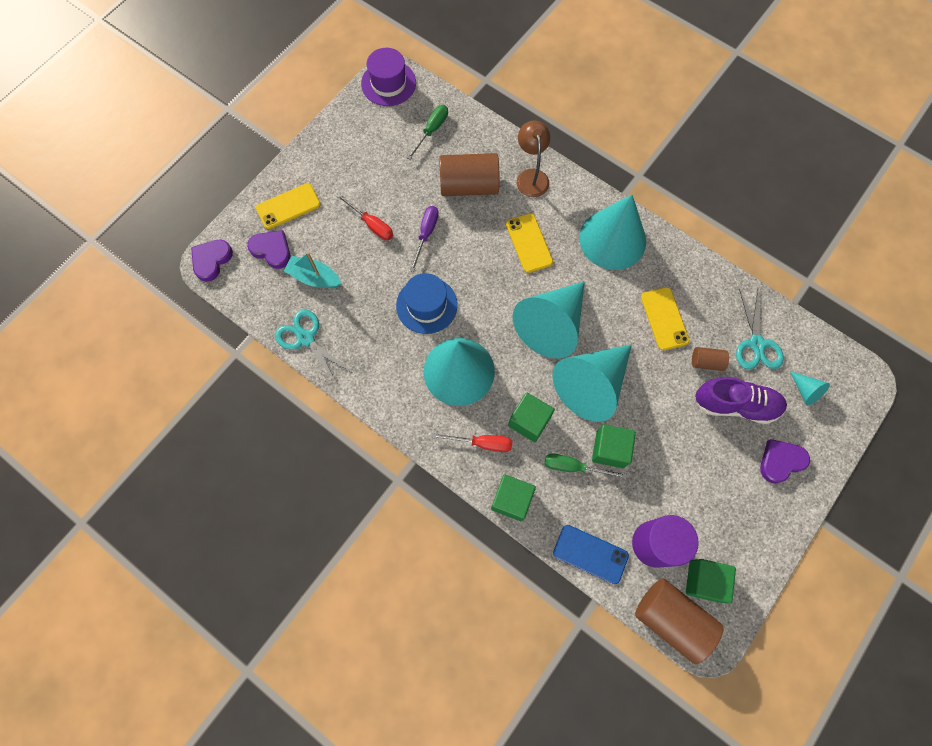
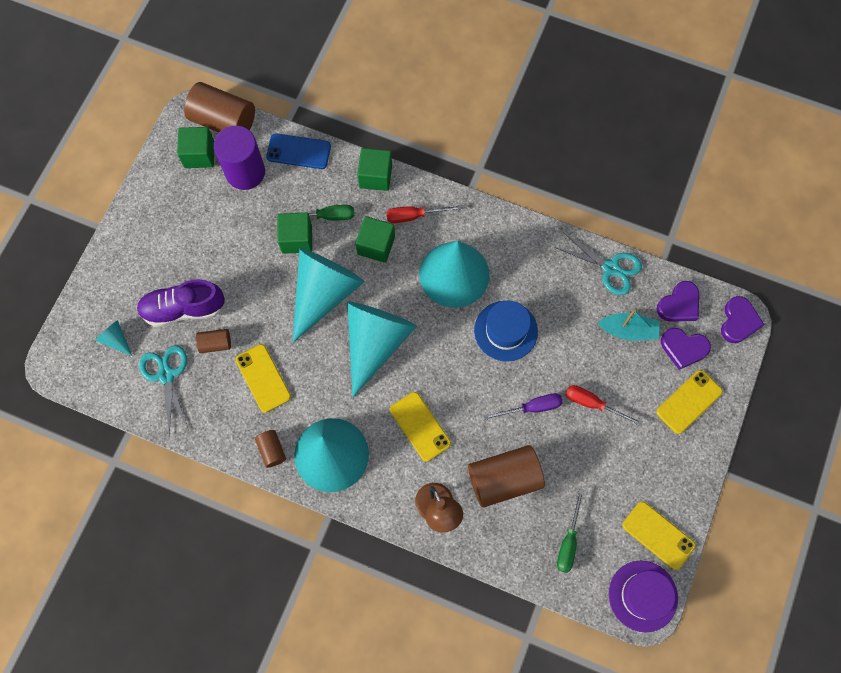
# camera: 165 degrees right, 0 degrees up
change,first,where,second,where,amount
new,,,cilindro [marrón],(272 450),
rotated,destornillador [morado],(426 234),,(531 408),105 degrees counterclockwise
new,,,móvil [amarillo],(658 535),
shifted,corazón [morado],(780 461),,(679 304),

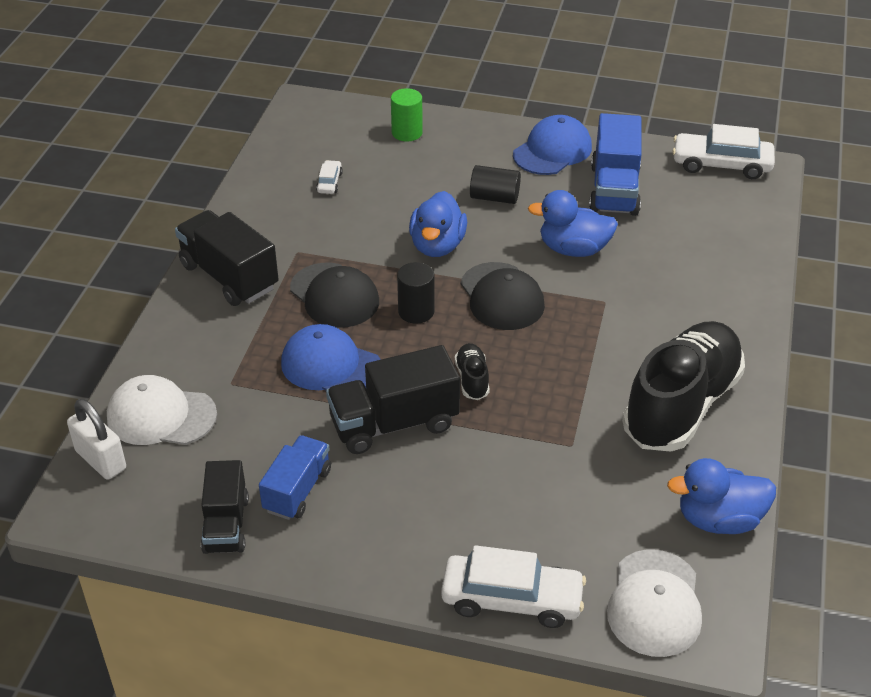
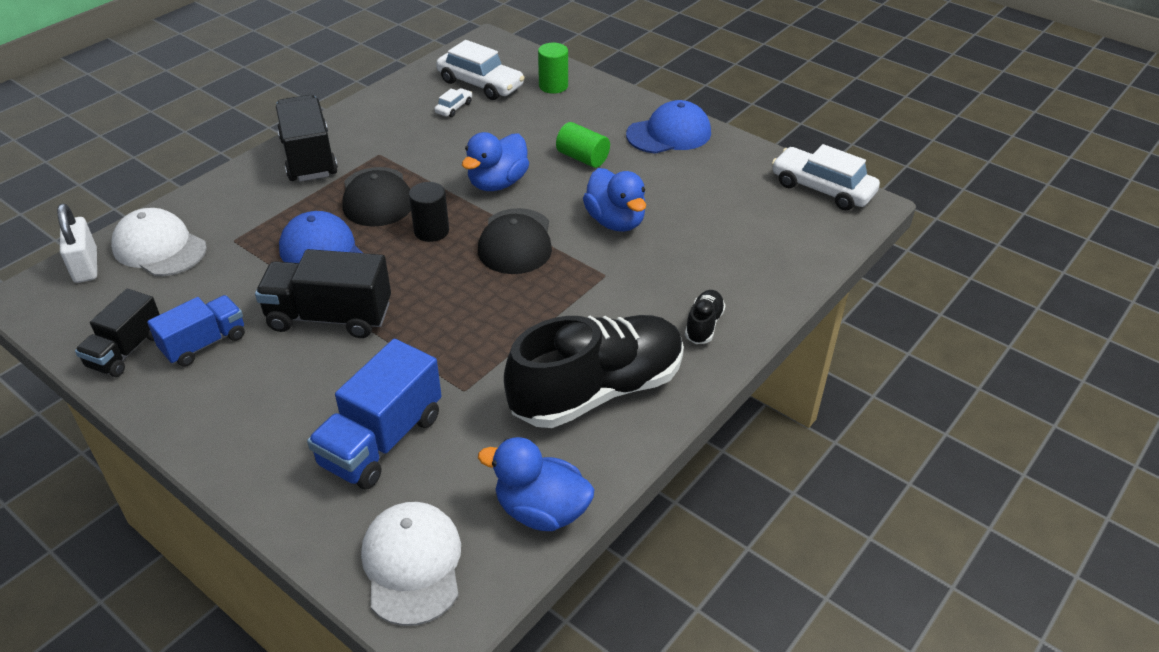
# camera: 25 degrees right, 0 degrees up
change,first,where,second,where,amount
shifted,camión [azul],(614 190),,(381 440),
rotated,gorra [blanco],(654 603),,(412 564),135 degrees clockwise
shifted,coche [blanco],(512 599),,(480 84),
repainted,cilindro [negro],(494 197),cilindro [verde],(582 158),
rotated,pato [azul],(573 249),,(615 221),150 degrees counterclockwise
shifted,zapato [negro],(472 379),,(703 325),

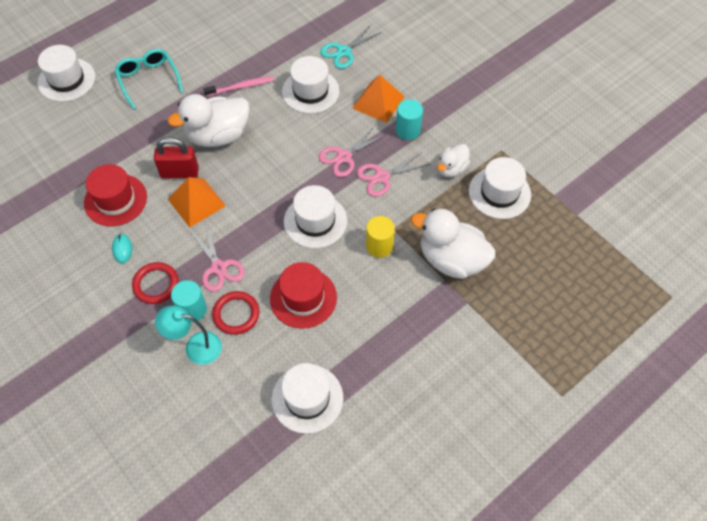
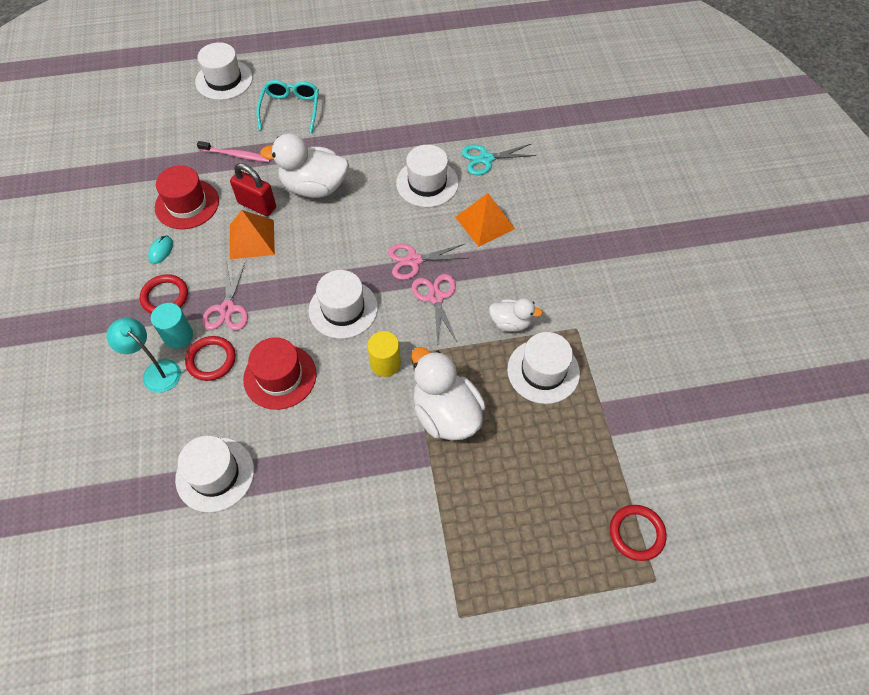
# camera: 30 degrees right, 0 degrees up
change,first,where,second,where,amount
shifted,cepillo de dientes [rosa],(241 87),,(237 155),
rotated,tijeras [rosa],(382 177),,(436 297),75 degrees clockwise
rotated,pato [blanco],(451 169),,(511 322),150 degrees counterclockwise
new,,,anillo [rojo],(636 533),
gone,cilindro [turquesa],(408 130),,,

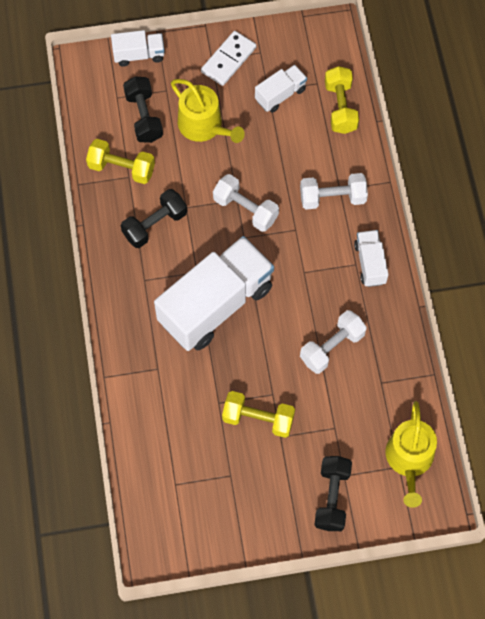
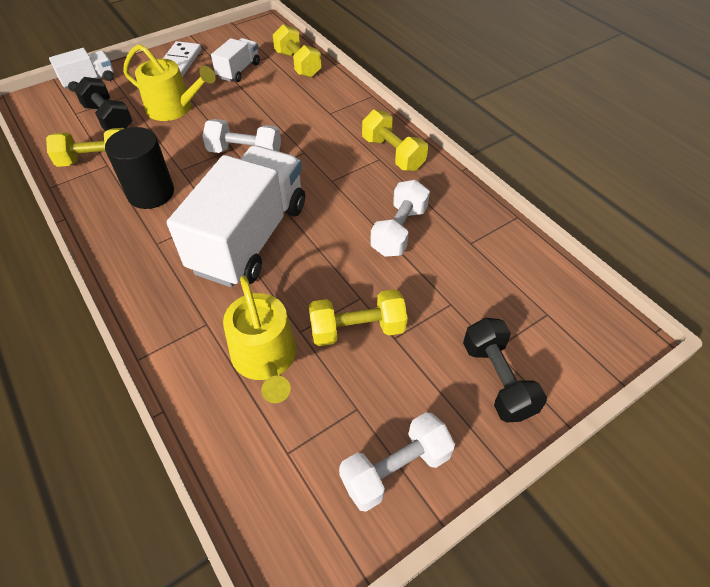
# camera: 25 degrees left, 15 degrees down
change,first,where,second,where,amount
swapped,mancuerna [negro],(155 225),cilindro [negro],(151 193),
shifted,regadera [amarillo],(409 460),,(266 359),
shifted,mancuerna [blanco],(332 198),,(395 469),
swapped,camión [blanco],(370 263),mancuerna [amarillo],(393 154),

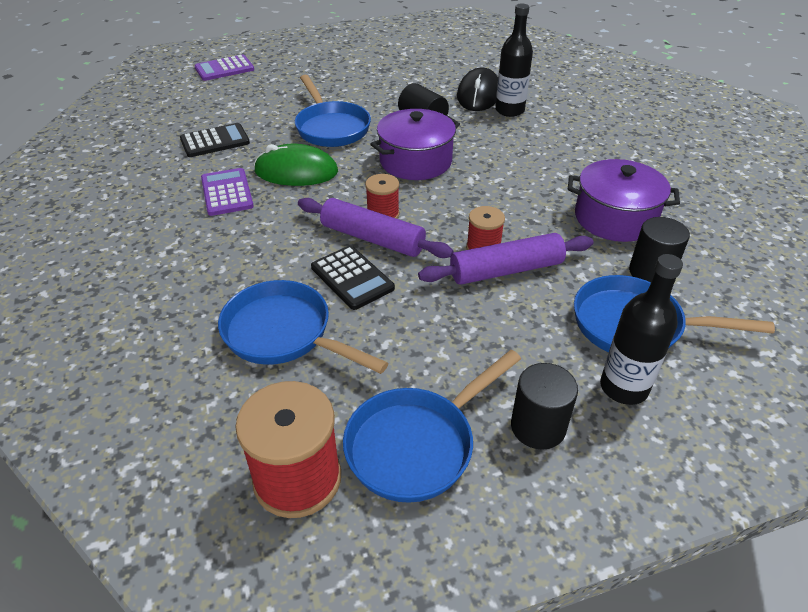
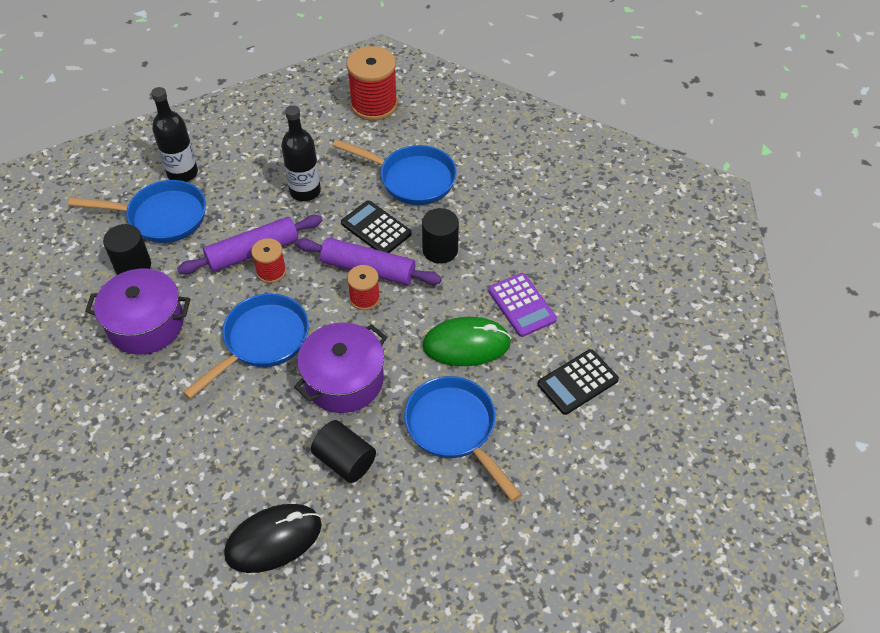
# camera: 170 degrees right, 10 degrees up
change,first,where,second,where,amount
shifted,sartén [azul],(417 444),,(261 341),
rotated,ratón [negro],(478 95),,(273 540),60 degrees clockwise
shifted,botella [negro],(509 110),,(305 191),
shifted,cilindro [negro],(538 427),,(440 250),
gone,calculadora [morado],(224 69),,,

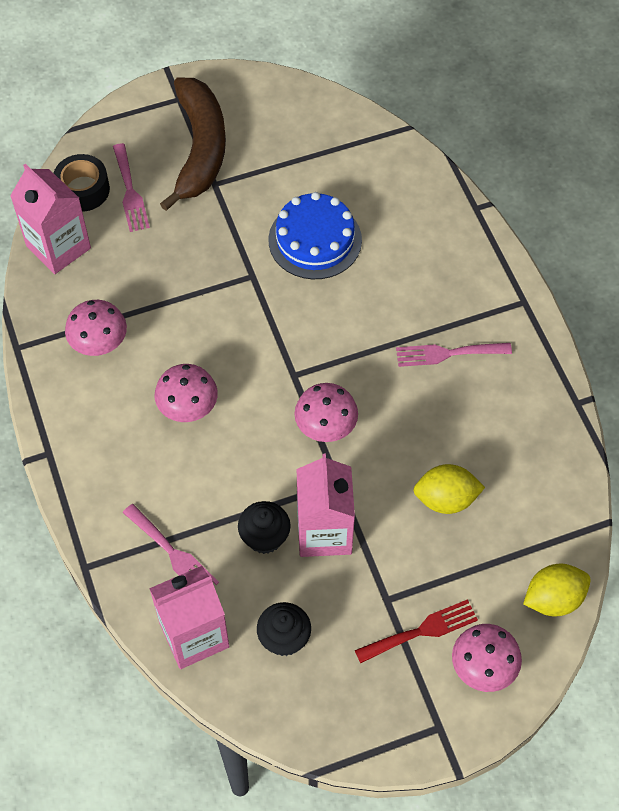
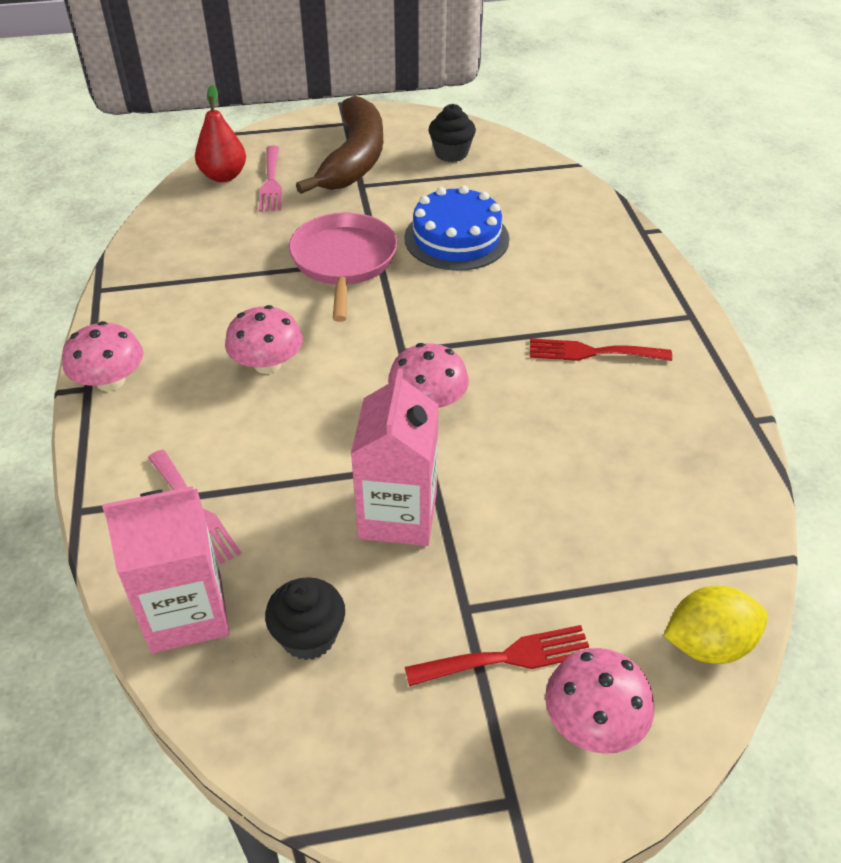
# camera: 10 degrees right, 15 degrees down
change,first,where,second,where,amount
shifted,seta [rosa],(99 341),,(110 381),
swapped,cinta adhesiva [negro],(83 190),pera [rojo],(223 176),
new,,,sartén [rosa],(343 261),
shifted,magdalena [negro],(264 537),,(451 153),
repainted,tenedor [rosa],(447 353),tenedor [rojo],(591 352),
gone,cartón de leche [rosa],(58 247),,,
gone,limón [amarillo],(446 499),,,

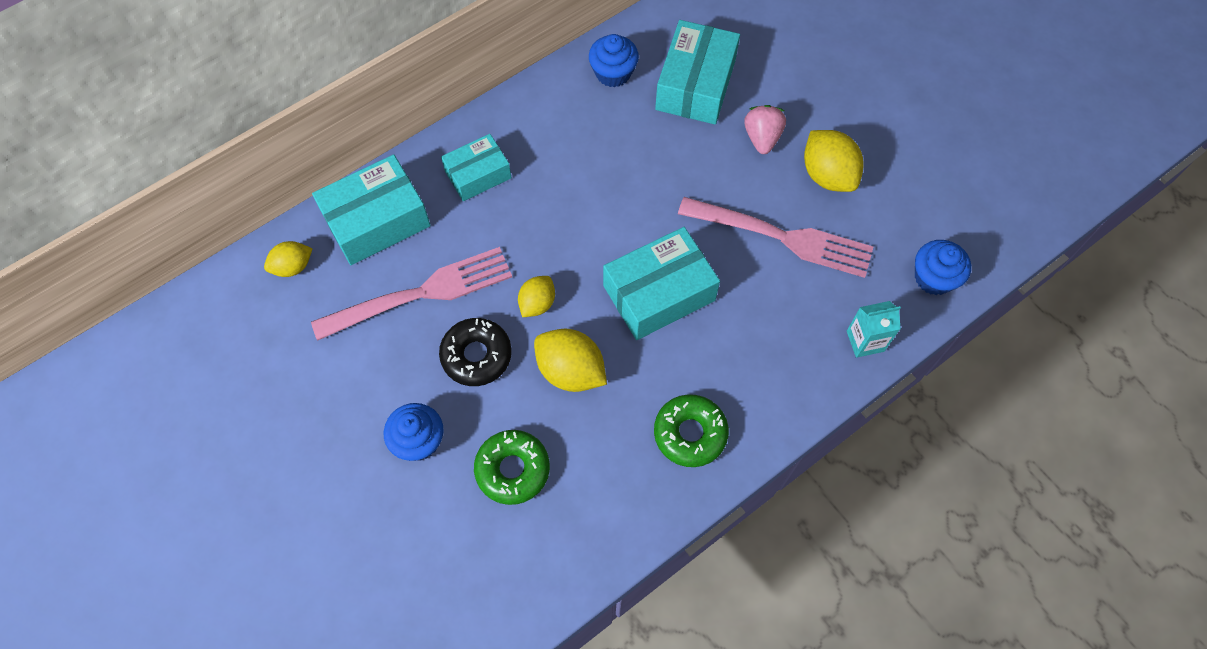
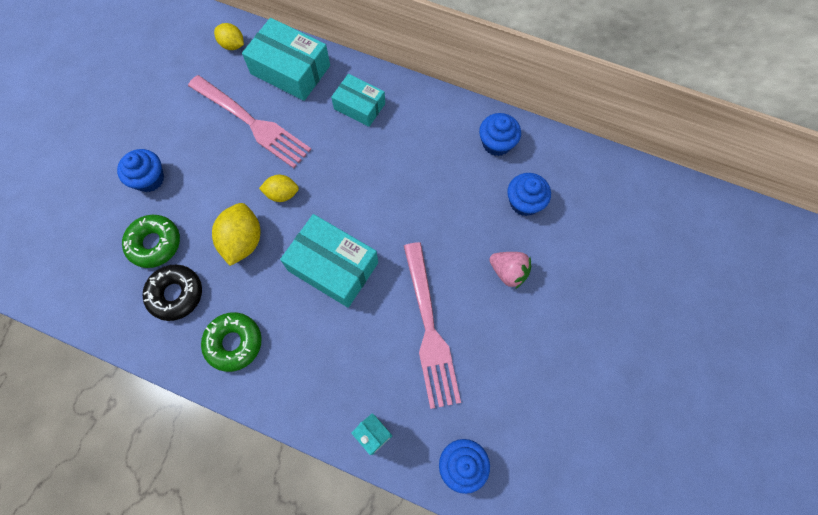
# camera: 60 degrees right, 5 degrees up
change,first,where,second,where,amount
shifted,rosquilla [negro],(476 355),,(176 294),
rotated,fresa [rosa],(762 138),,(508 272),60 degrees clockwise
swapped,caja [turquesa],(695 85),magdalena [azul],(524 202),
gone,limón [amarillo],(827 175),,,

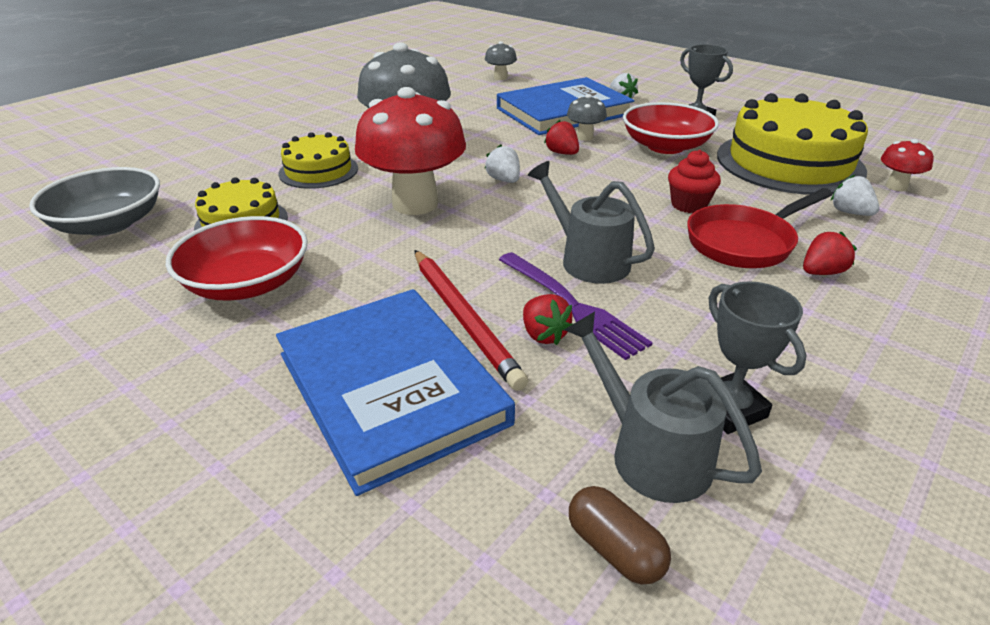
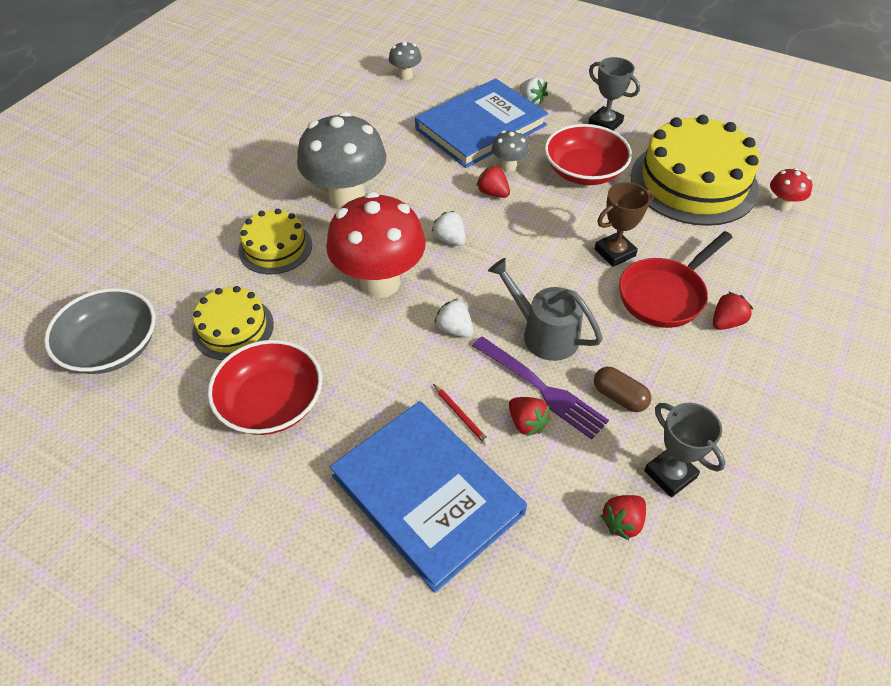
# camera: 10 degrees left, 15 degrees up
change,first,where,second,where,amount
scaled,lápiz [rojo],(463 318),,(460 415),x0.45
shifted,fresa [blanco],(850 212),,(454 329),
shifted,cápsula [marrón],(614 549),,(619 397),
swapped,magdalena [rojo],(688 205),trofeo [marrón],(615 252),
swapped,regadera [gris],(651 453),fresa [rojo],(622 522),

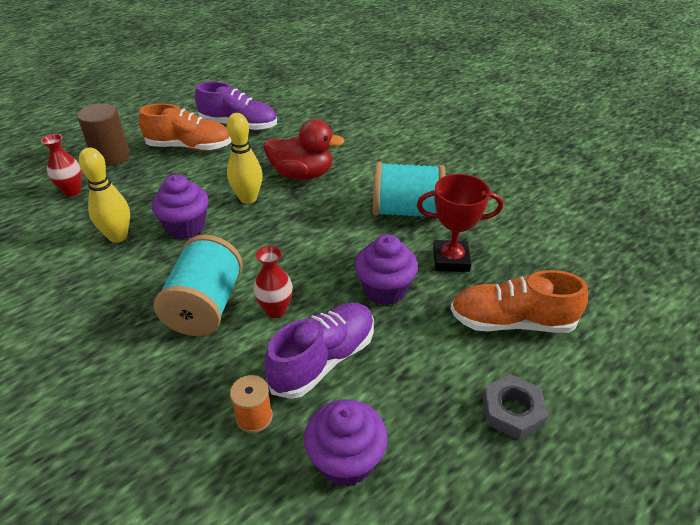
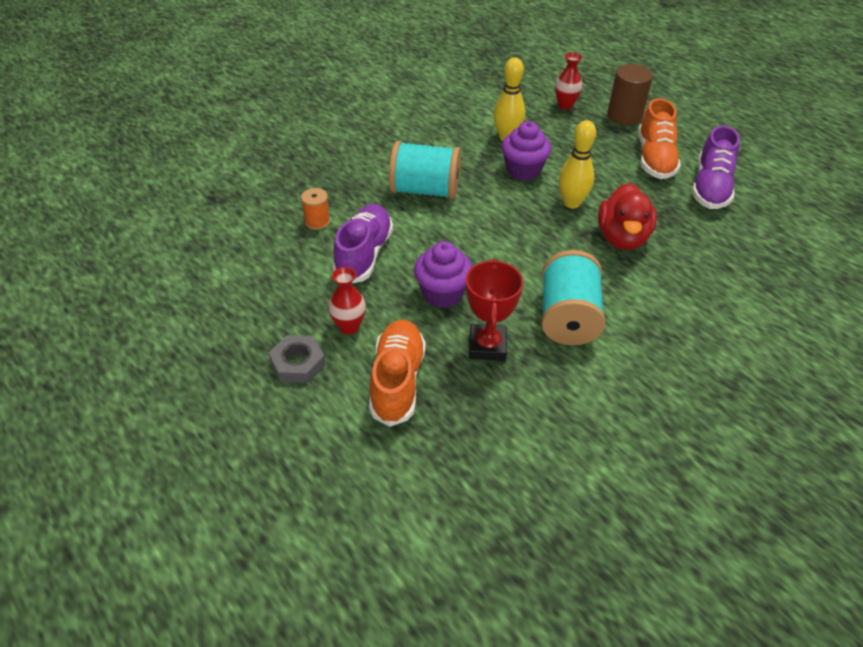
# camera: 90 degrees right, 5 degrees up
change,first,where,second,where,amount
shifted,florero [rojo],(275 310),,(349 327),
rotated,zapato [morado],(323 360),,(364 254),120 degrees counterclockwise
gone,magdalena [morado],(346 460),,,

